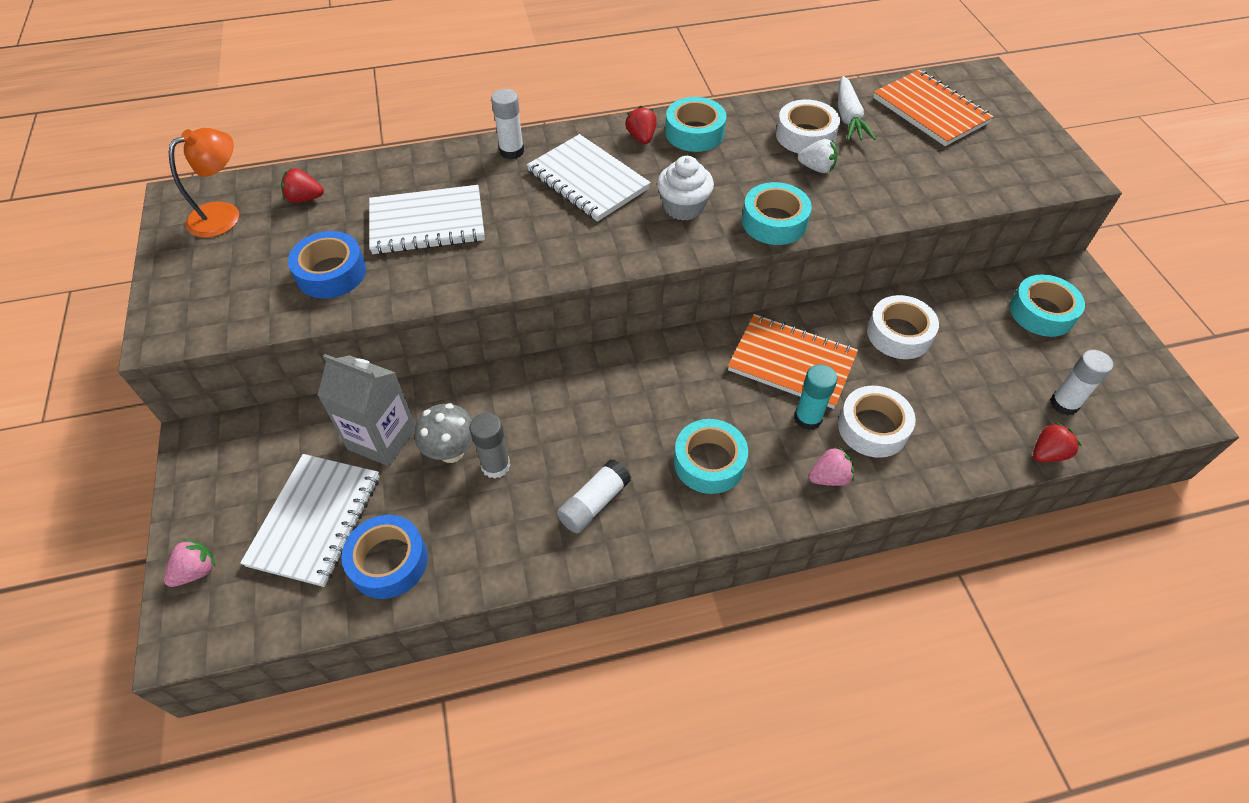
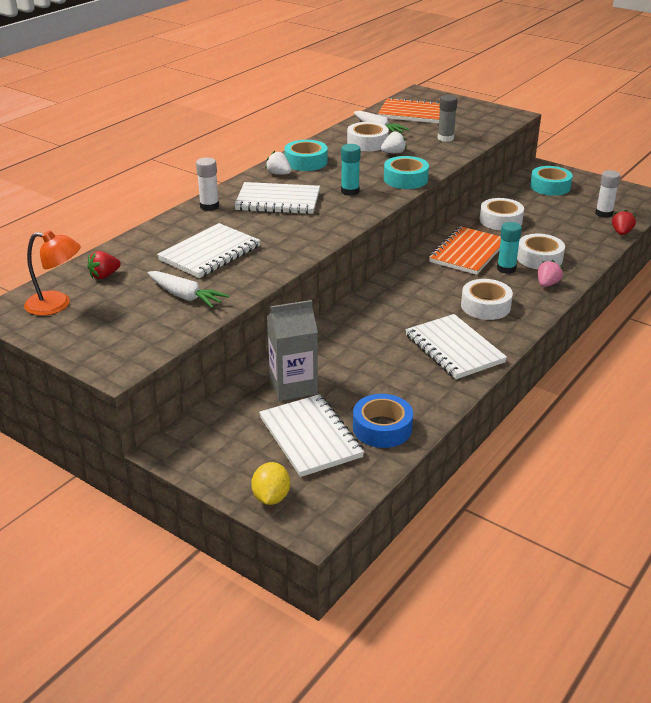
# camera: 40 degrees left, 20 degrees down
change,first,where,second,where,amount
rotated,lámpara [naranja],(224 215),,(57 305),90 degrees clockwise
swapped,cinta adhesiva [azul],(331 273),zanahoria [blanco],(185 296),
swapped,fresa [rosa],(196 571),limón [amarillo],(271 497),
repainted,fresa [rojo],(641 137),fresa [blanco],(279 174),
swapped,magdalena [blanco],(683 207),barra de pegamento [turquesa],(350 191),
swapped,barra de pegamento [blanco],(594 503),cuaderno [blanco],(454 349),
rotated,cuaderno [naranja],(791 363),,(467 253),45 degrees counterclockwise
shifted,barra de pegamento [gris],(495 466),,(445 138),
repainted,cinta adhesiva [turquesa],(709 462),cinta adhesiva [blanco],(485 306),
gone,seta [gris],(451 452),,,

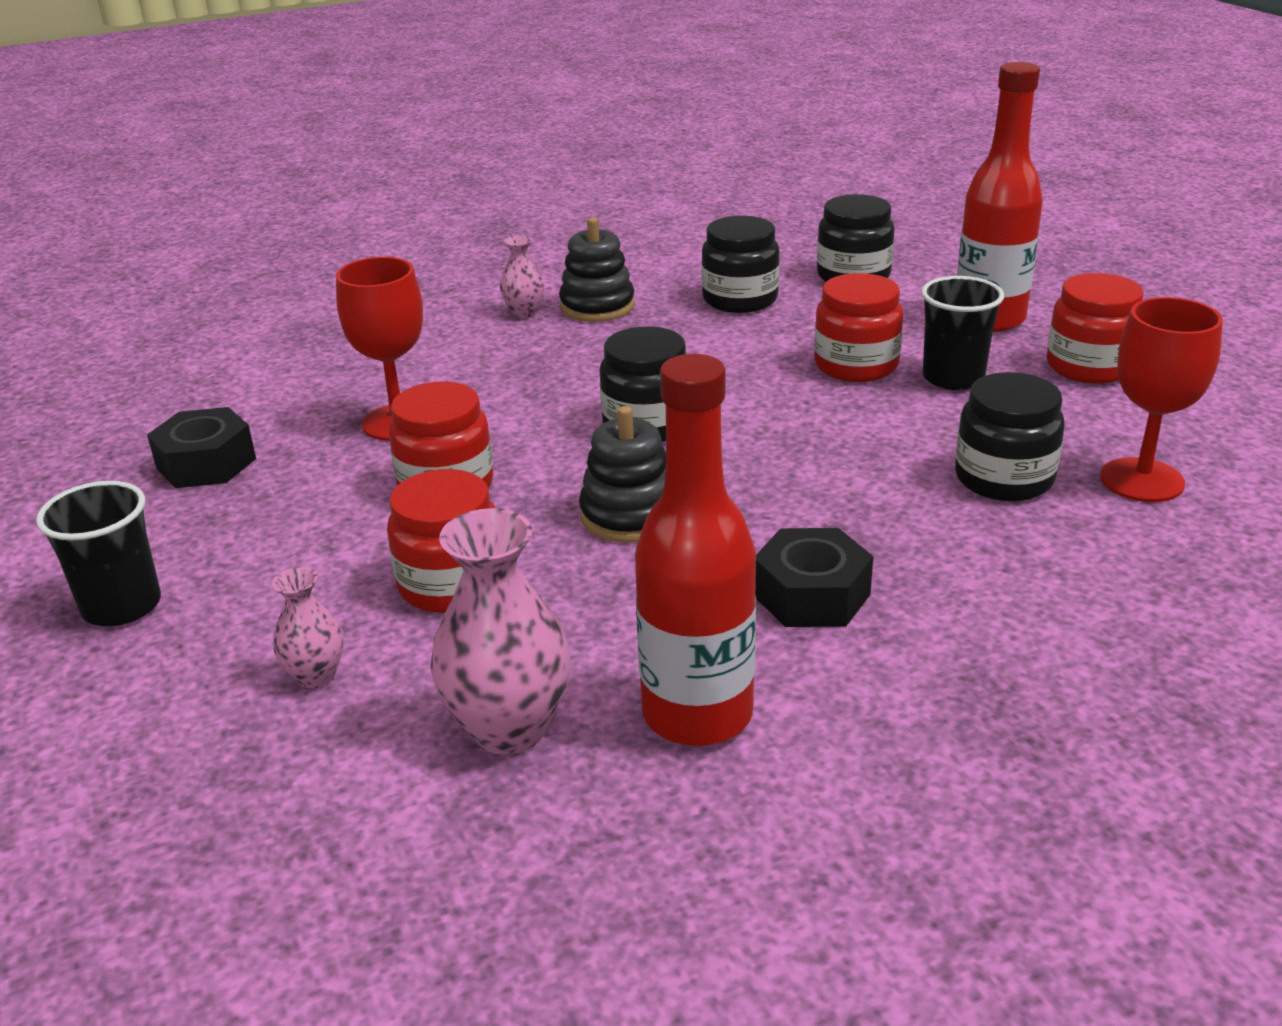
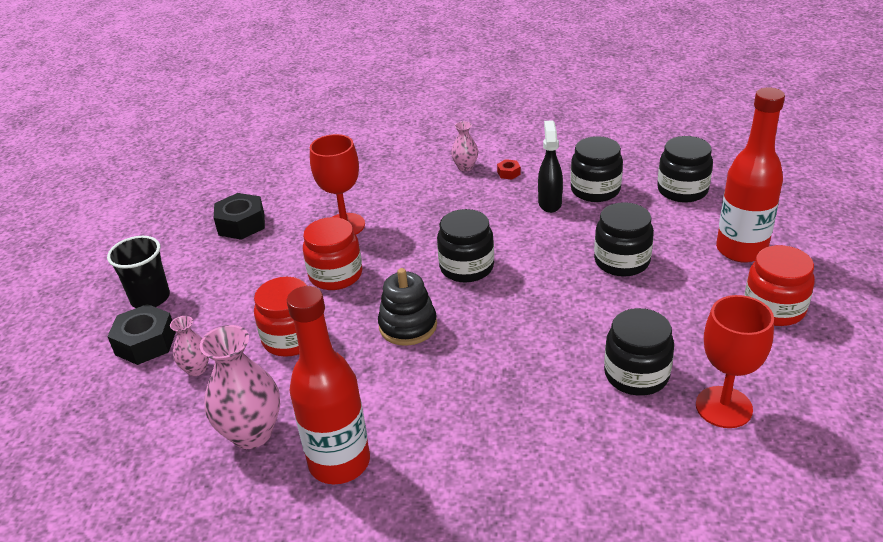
# camera: 30 degrees right, 5 degrees up
change,first,where,second,where,amount
shifted,tuerca [negro],(811 595),,(146 343),
swapped,juguete apilable [negro],(597 306),tuerca [rojo],(508 173),
new,,,pulverizador [negro],(549 203),
repainted,tarro [rojo],(856 365),tarro [negro],(622 261),
gone,vaso [negro],(953 378),,,

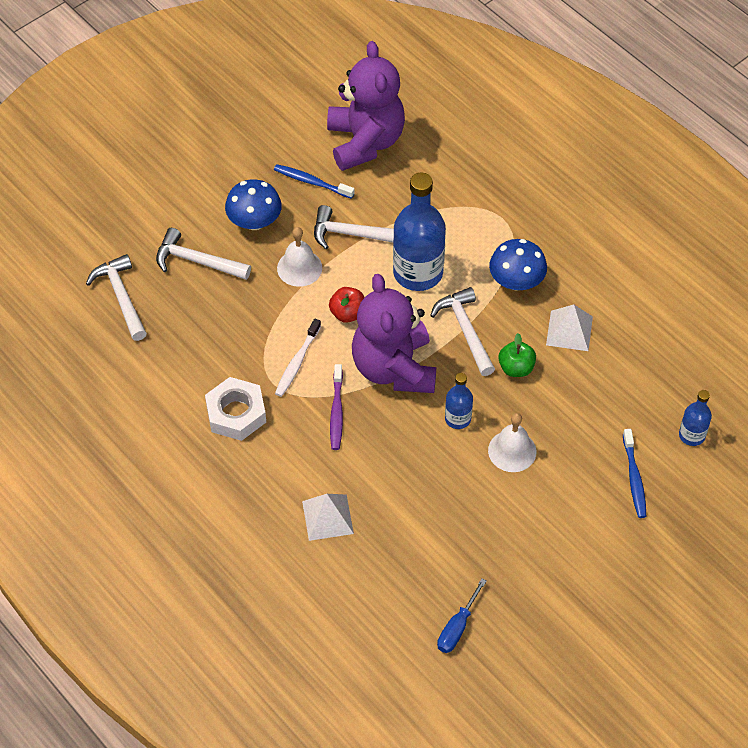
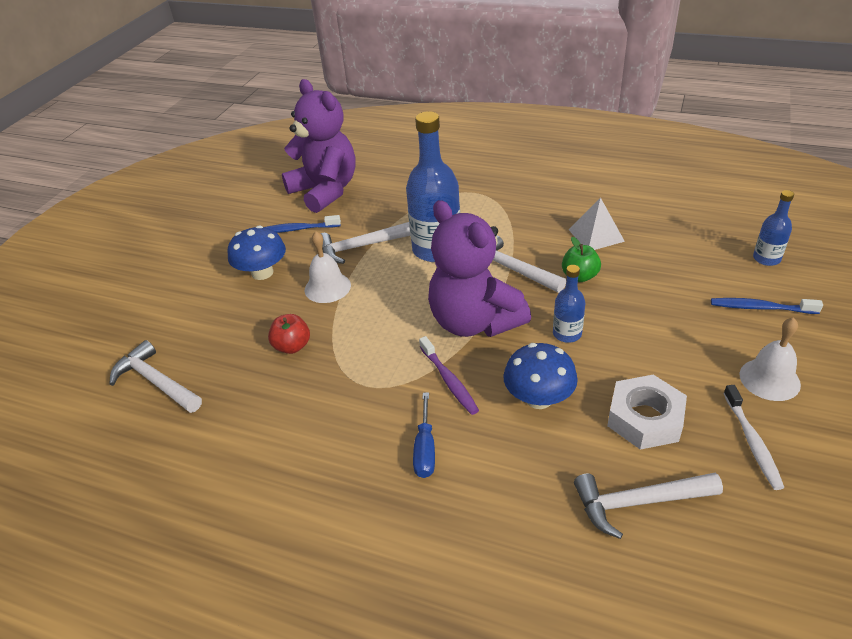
# camera: 25 degrees left, 15 degrees down
change,first,where,second,where,amount
shifted,manzana [rojo],(347 313),,(292 346),
shifted,destornillador [azul],(457 627),,(425 449),
shifted,seta [azul],(516 281),,(538 398),
shifted,martillo [blanco],(197 261),,(638 502),
shifted,tuerca [blanco],(236 413),,(645 418),
rotated,cepillo de dientes [azul],(634 478),,(760 308),135 degrees clockwise
shifted,cepillo de dientes [blanco],(297 362),,(752 442),
shifted,campana [blanco],(512 451),,(769 379),
gone,pirámide [blanco],(327 517),,,

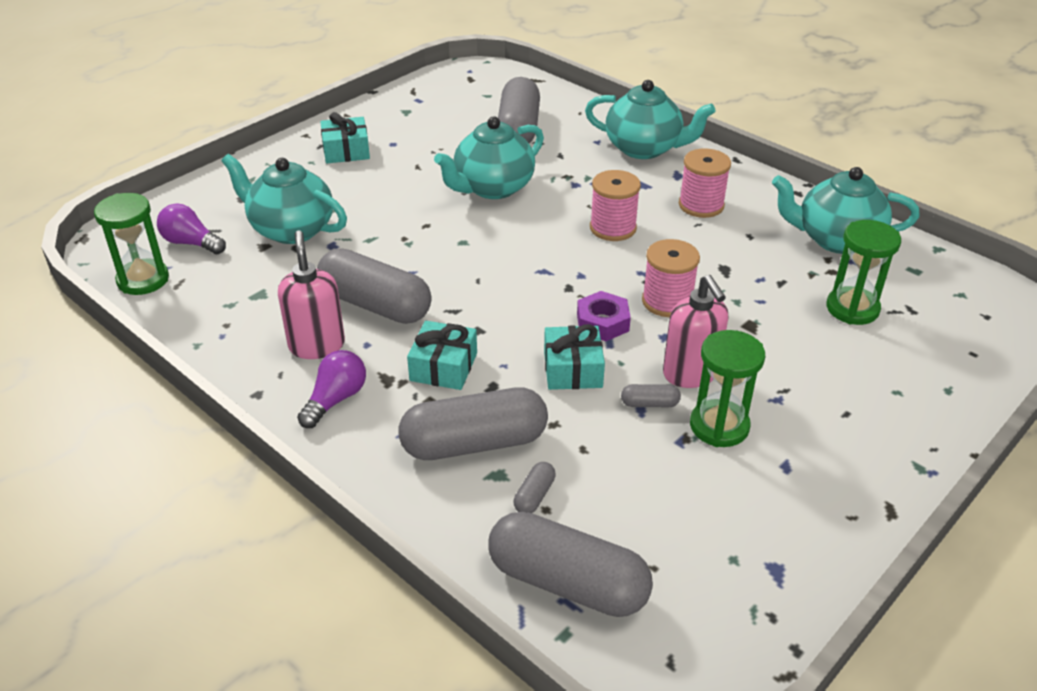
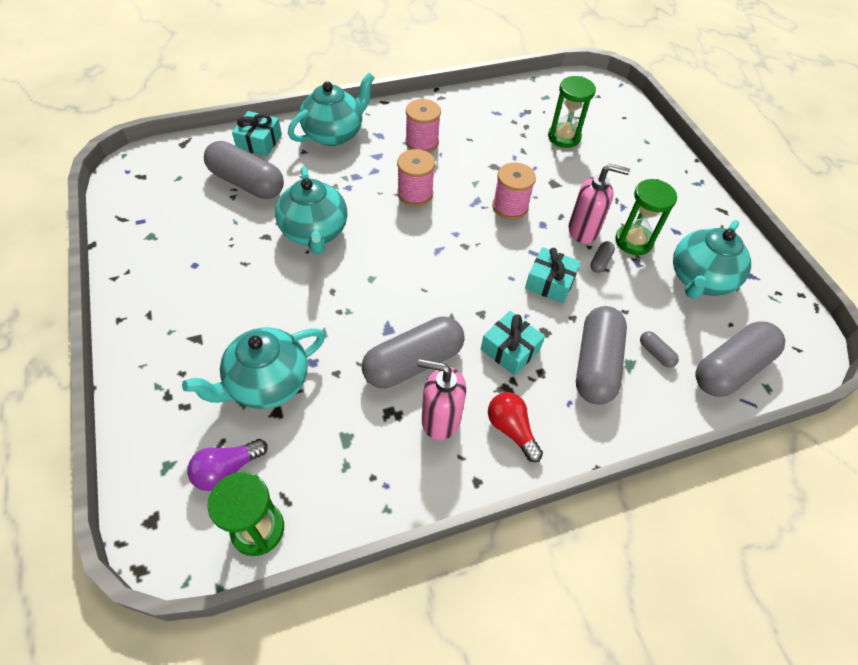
# camera: 65 degrees left, 15 degrees up
change,first,where,second,where,amount
shifted,regalo [turquesa],(346 151),,(259 142),
repainted,bombilla [morado],(335 400),bombilla [rojo],(511 429),
shifted,tetera [turquesa],(836 239),,(699 279),
gone,tuerca [morado],(602 322),,,

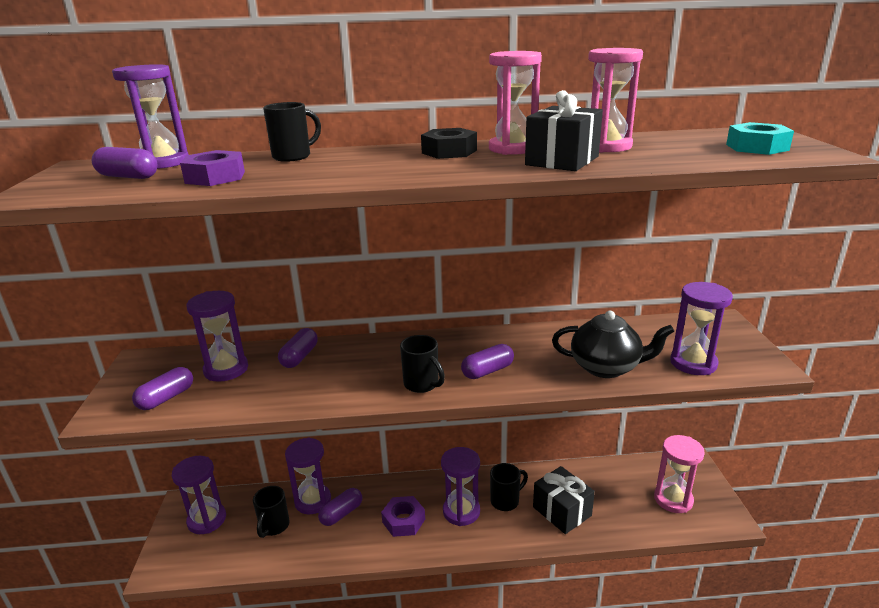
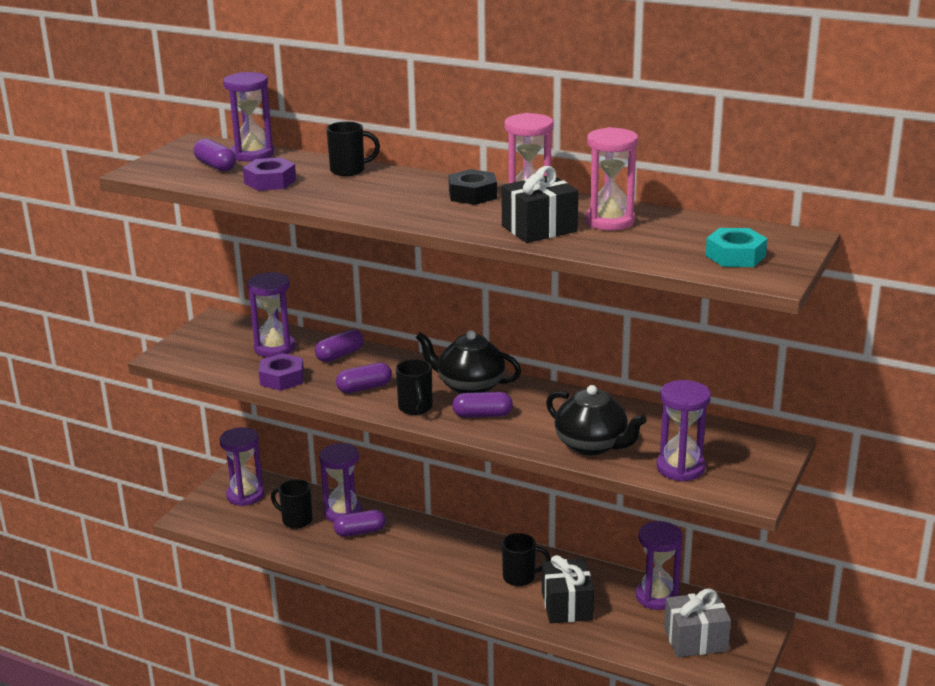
# camera: 30 degrees right, 0 degrees up
change,first,where,second,where,amount
shifted,tuerca [morado],(403 520),,(282 378),
rotated,taza [negro],(274 526),,(296 520),75 degrees clockwise
shifted,cápsula [morado],(166 398),,(364 388),
new,,,tetera [negro],(469 386),
shifted,reloj de arena [morado],(461 511),,(656 597),
swapped,reloj de arena [rosa],(673 499),regalo [gris],(695 639),

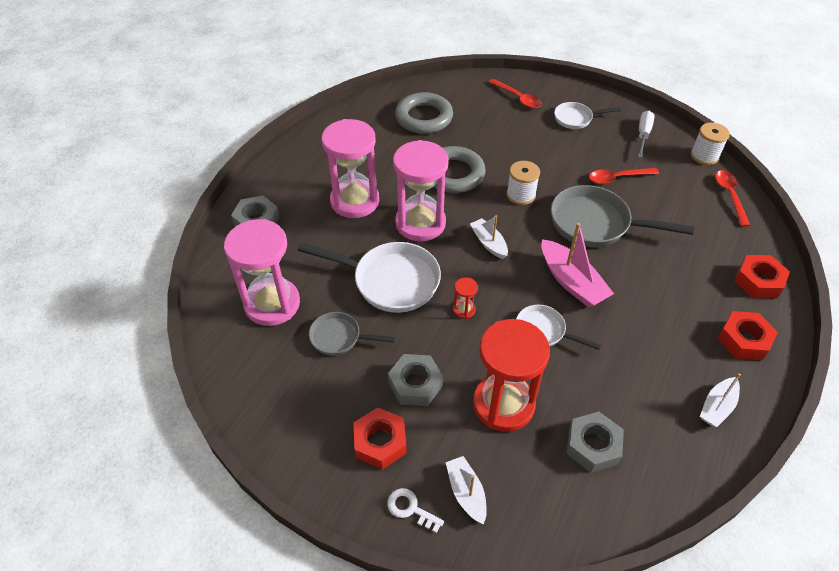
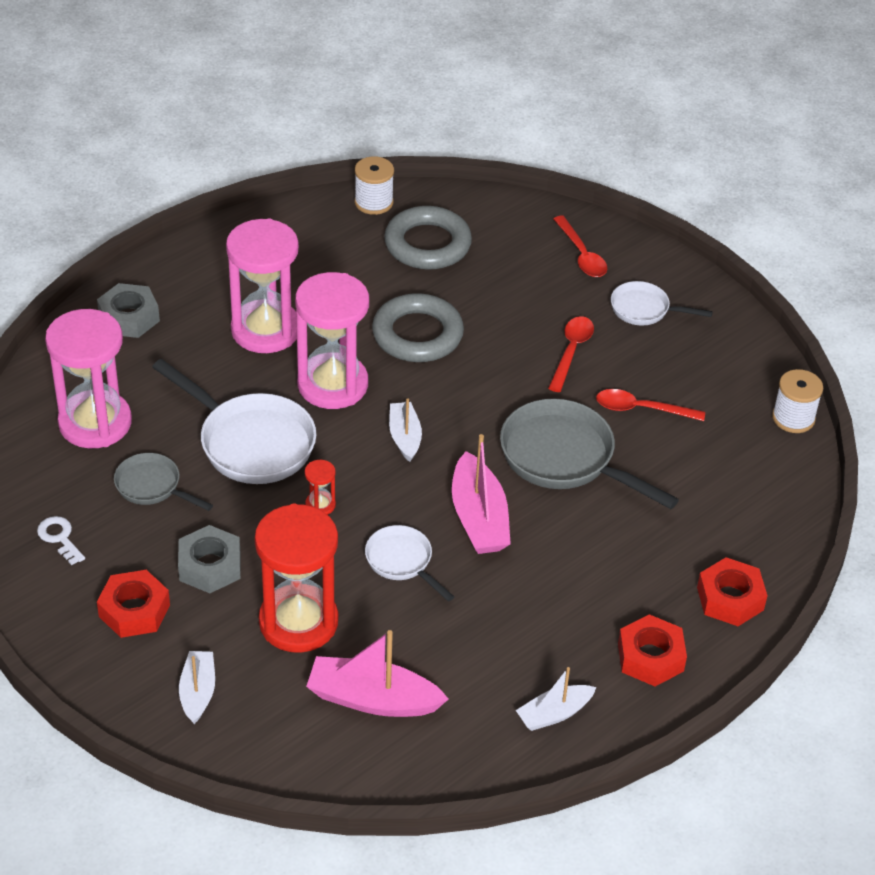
# camera: 20 degrees right, 5 degrees down
change,first,where,second,where,amount
shifted,llave [blanco],(410 508),,(59 538),
swapped,tuerca [gris],(593 445),barco [rosa],(373 699),
shifted,carrete [blanco],(521 195),,(373 202),
shifted,cuchara [rojo],(730 196),,(571 352),
gone,destornillador [blanco],(643 135),,,

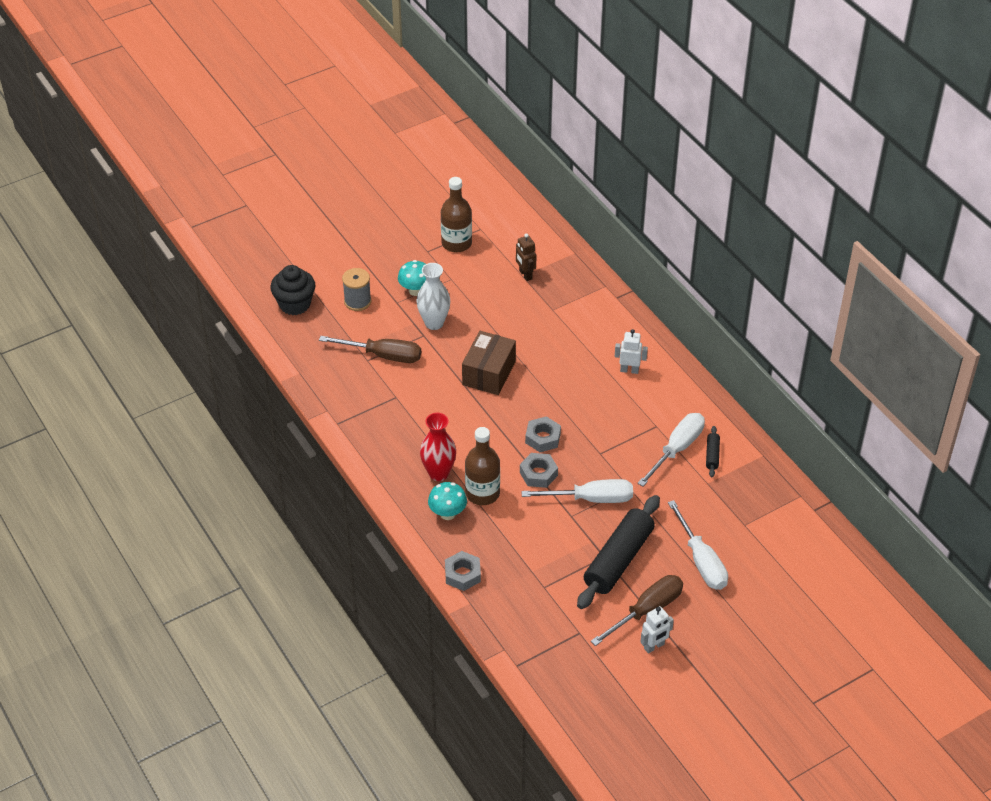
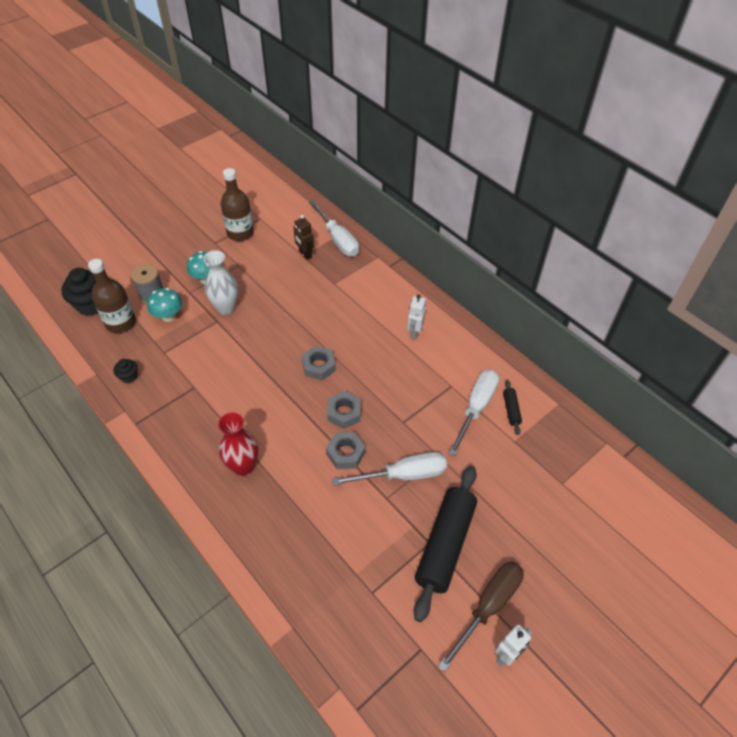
# camera: 10 degrees left, 5 degrees up
change,first,where,second,where,amount
shifted,botella [marrón],(482 493),,(121 323),
new,,,magdalena [negro],(129 377),
shifted,seta [turquesa],(447 513),,(168 316),
shifted,tuerca [gris],(462 574),,(319 366),
shifted,destornillador [blanco],(701 561),,(338 239),
rotated,robot [blanco],(629 370),,(414 332),75 degrees counterclockwise
gone,destornillador [marrón],(383 355),,,
gone,caja [marrón],(489 373),,,

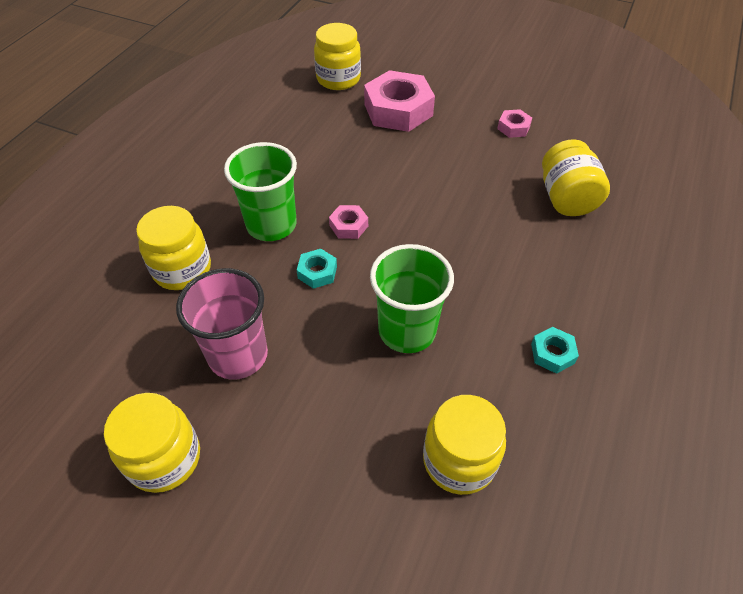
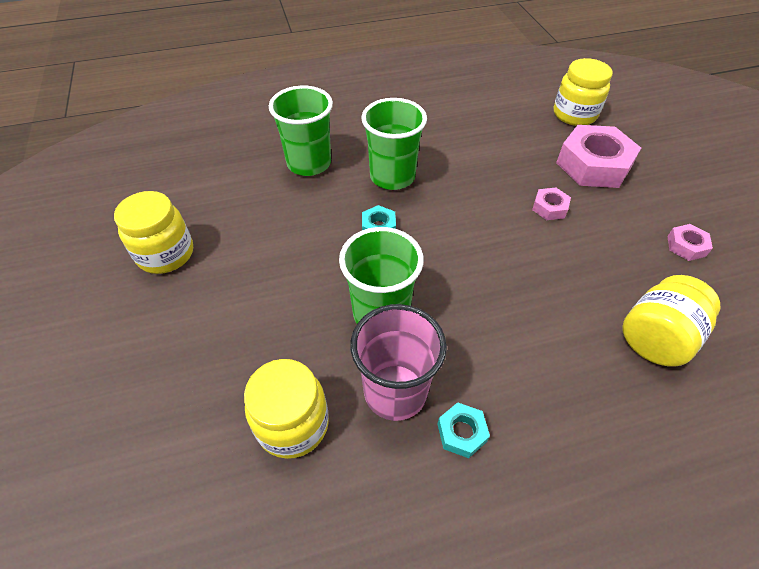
# camera: 50 degrees right, 0 degrees up
change,first,where,second,where,amount
swapped,tarro [amarillo],(182 269),vaso [verde],(309 163),
shifted,vaso [rosa],(238 355),,(395 392),
shifted,tuerca [rosa],(349 226),,(549 208),

